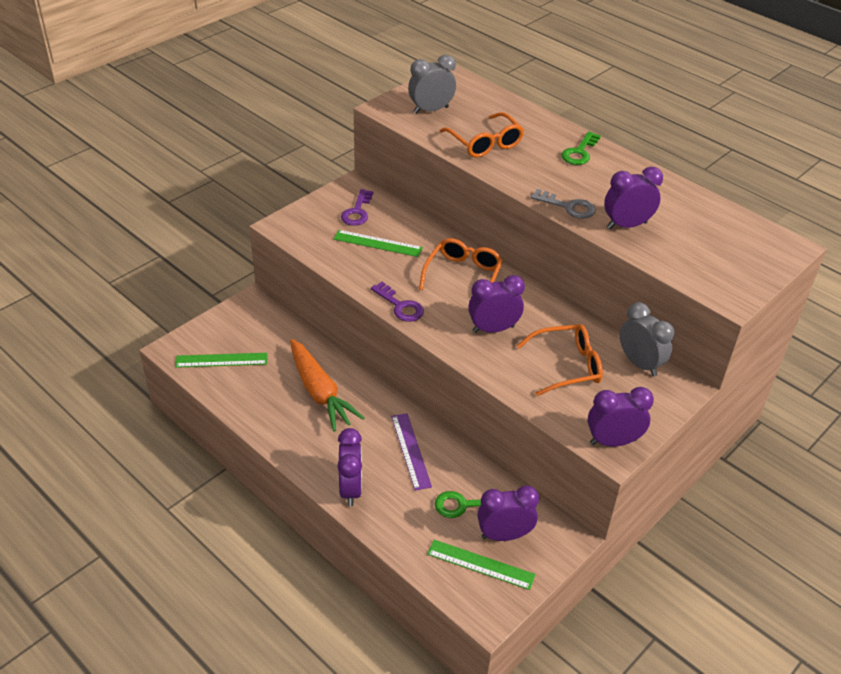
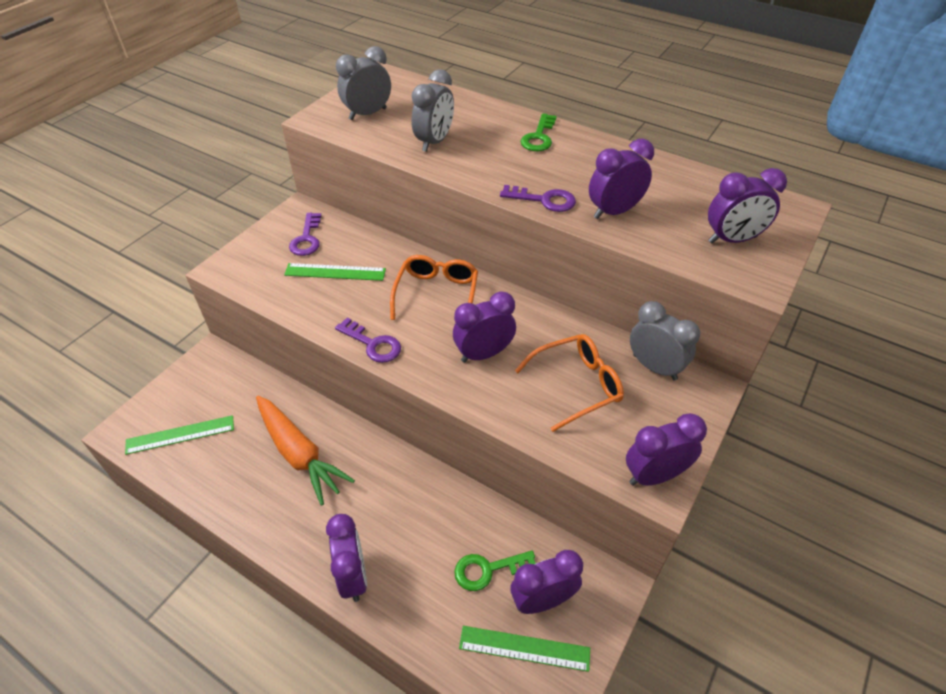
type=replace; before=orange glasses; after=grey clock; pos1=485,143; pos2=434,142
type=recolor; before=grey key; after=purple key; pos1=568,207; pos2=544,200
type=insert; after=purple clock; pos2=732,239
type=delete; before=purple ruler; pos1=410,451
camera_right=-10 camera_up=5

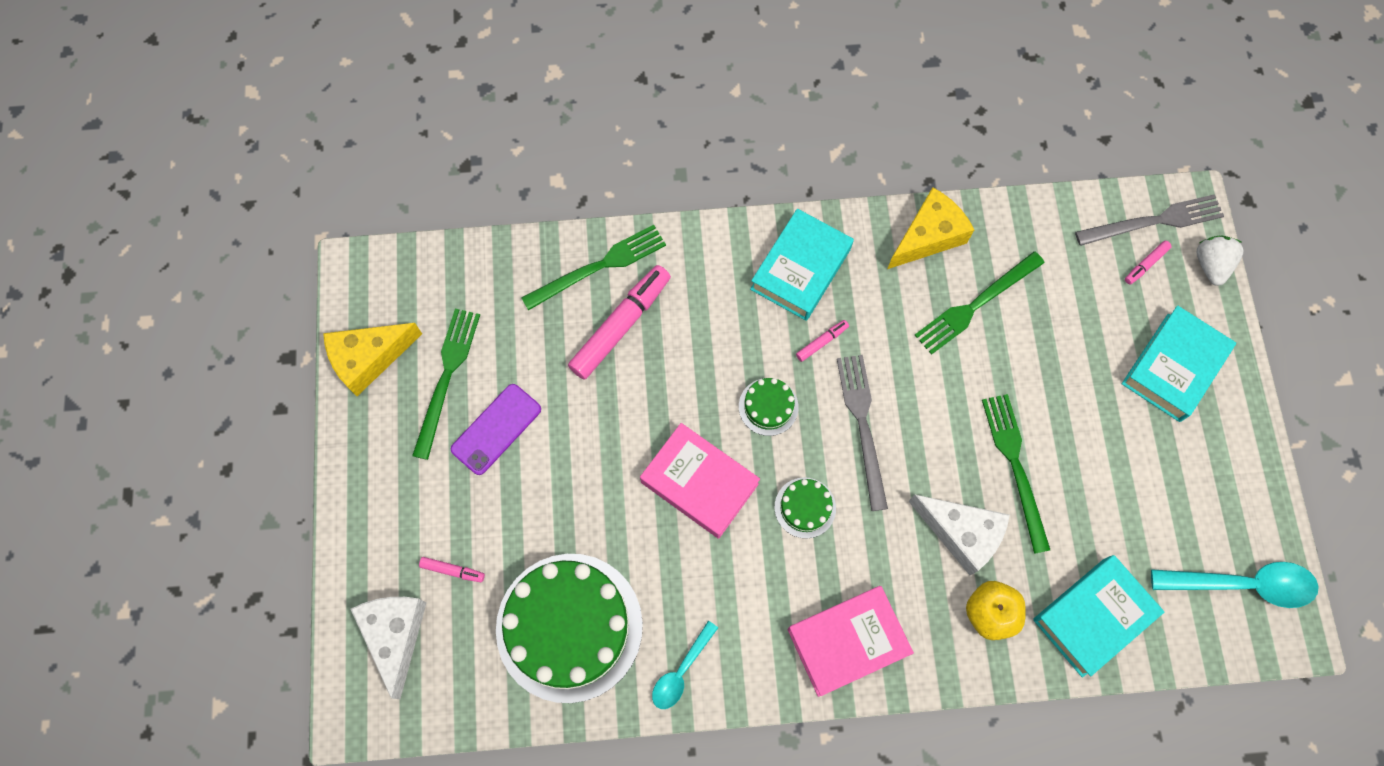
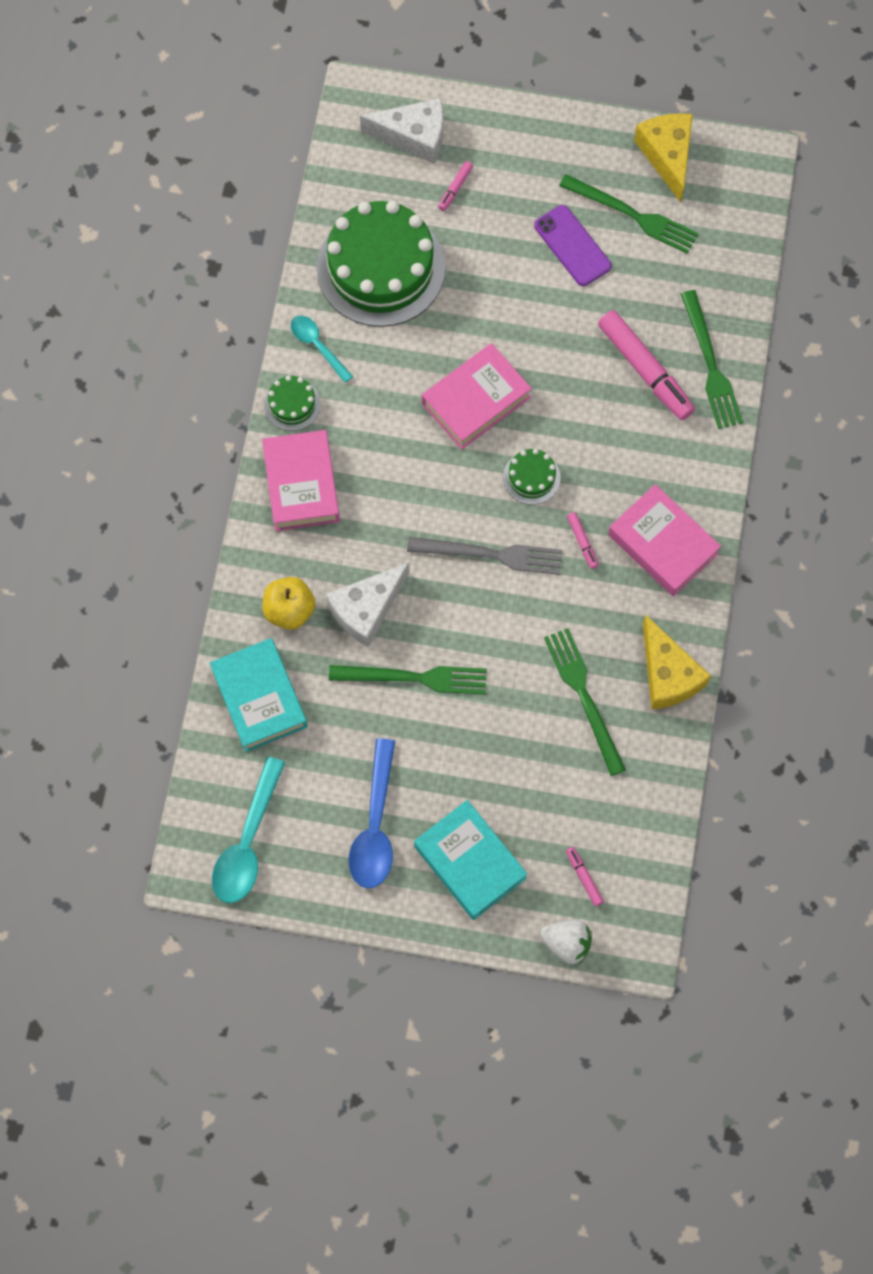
type=move; before=green cake; pos1=805,507; pos2=292,404
type=insert; after=blue spoon; pos2=375,825
type=recolor; before=turquoise book; after=pink book; pos1=800,269; pos2=662,544
type=delete; before=grey fork; pos1=1154,221
camera_right=105 camera_up=0

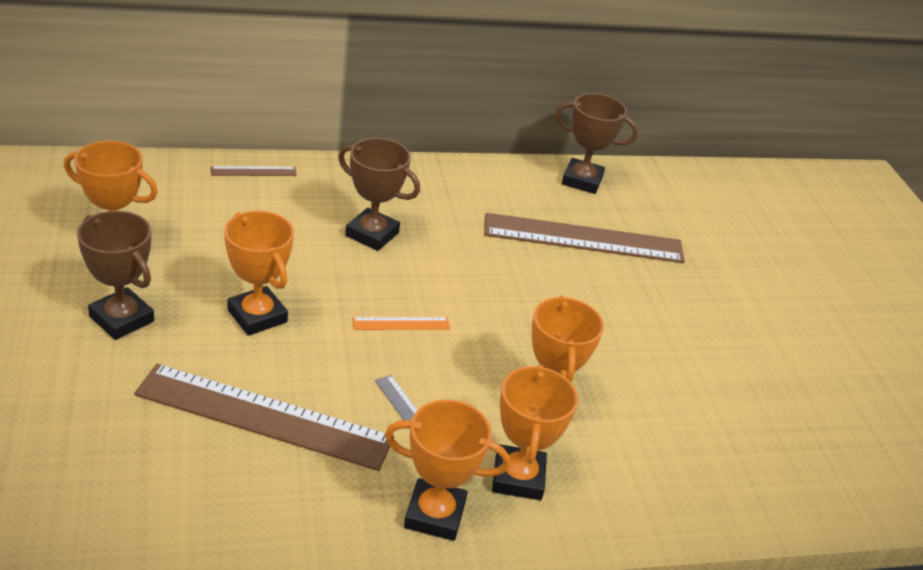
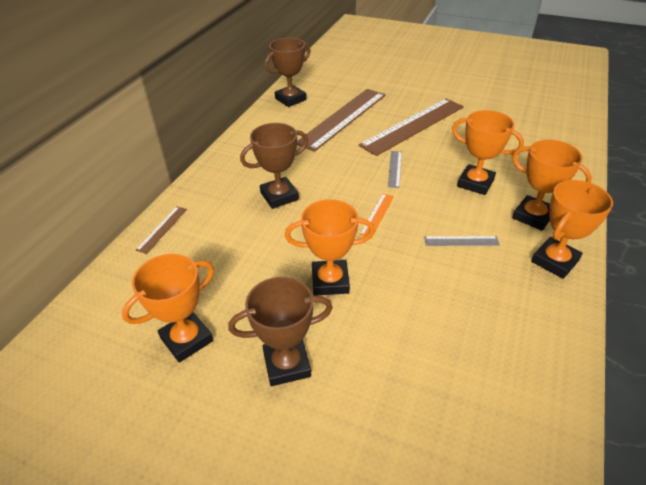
type=move; before=brown ruler; pos1=264,417; pos2=413,126
type=insert; after=grey ruler; pos2=394,169
camera_right=-50 camera_up=5

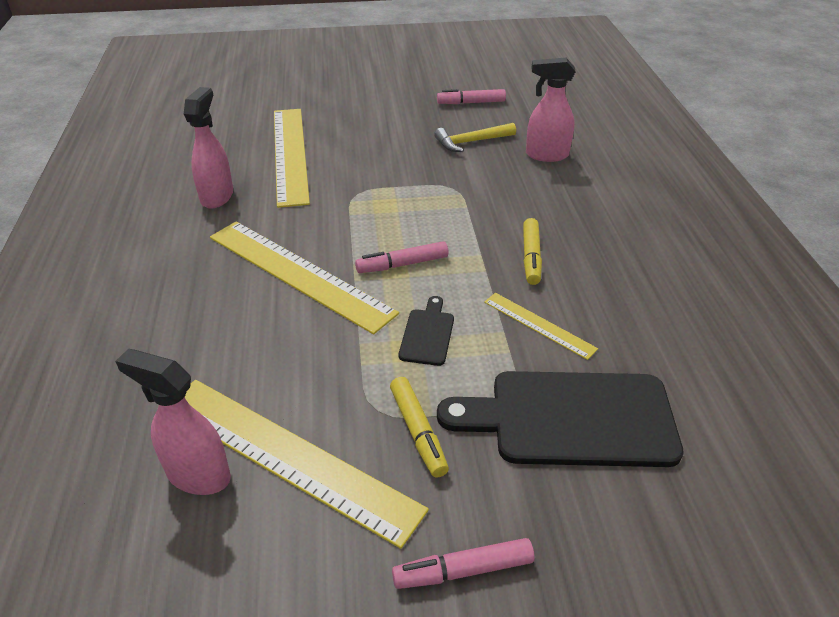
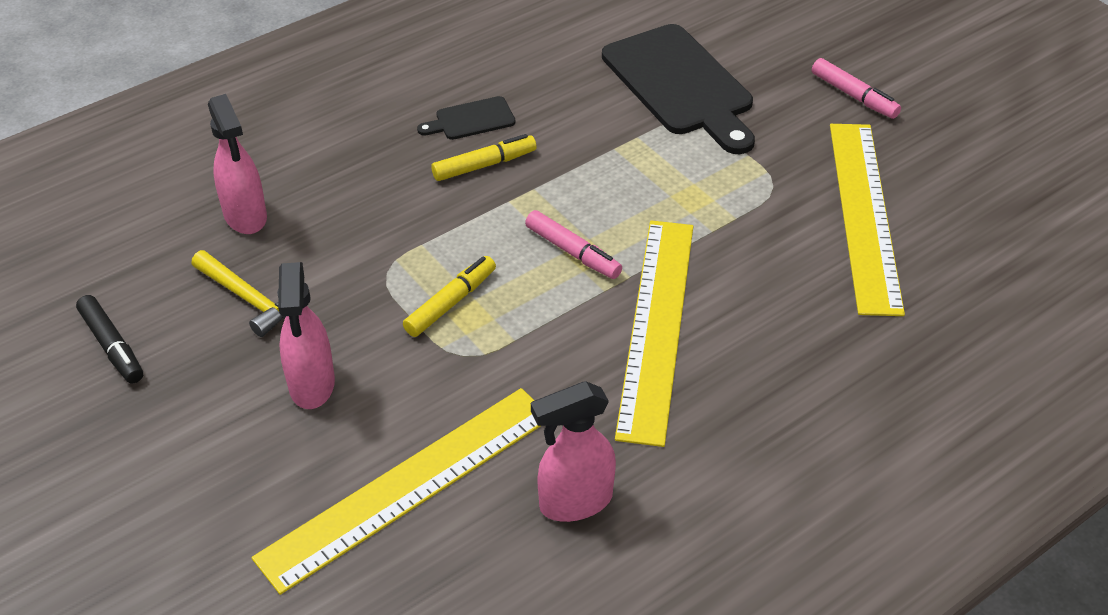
type=recolor; before=pink marker; after=black marker; pos1=471,103; pos2=112,346
type=move; before=pink spray bottle; pos1=197,475; pos2=312,385
type=move; before=yellow marker; pos1=418,431; pos2=450,303
type=move; before=black cutting board; pos1=427,334; pos2=471,120
type=delete; before=yellow ruler; pos1=539,325
camera_right=-120 camera_up=5

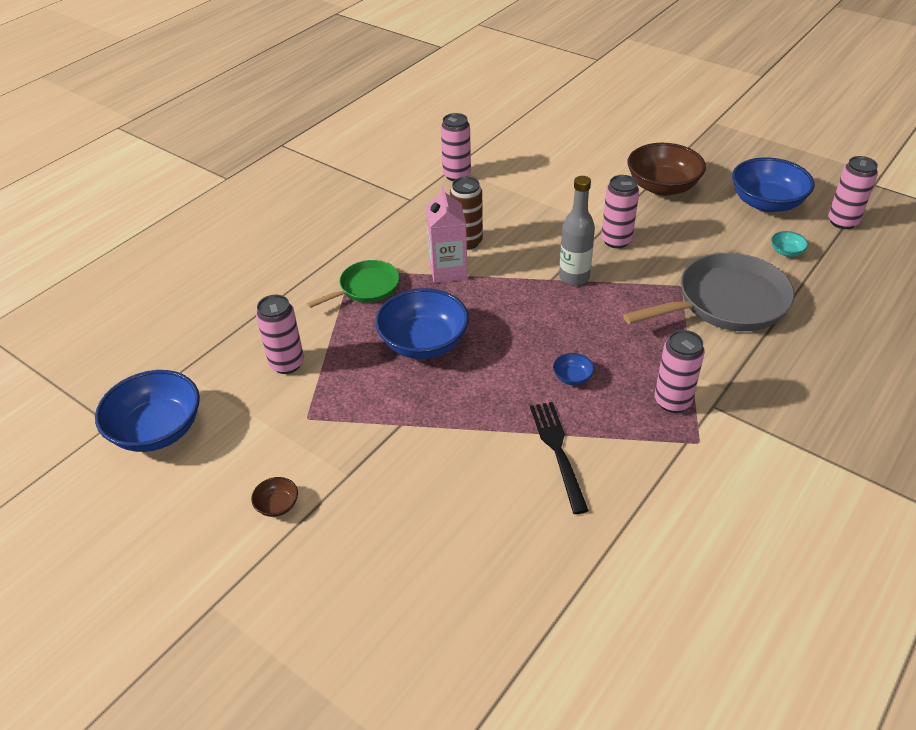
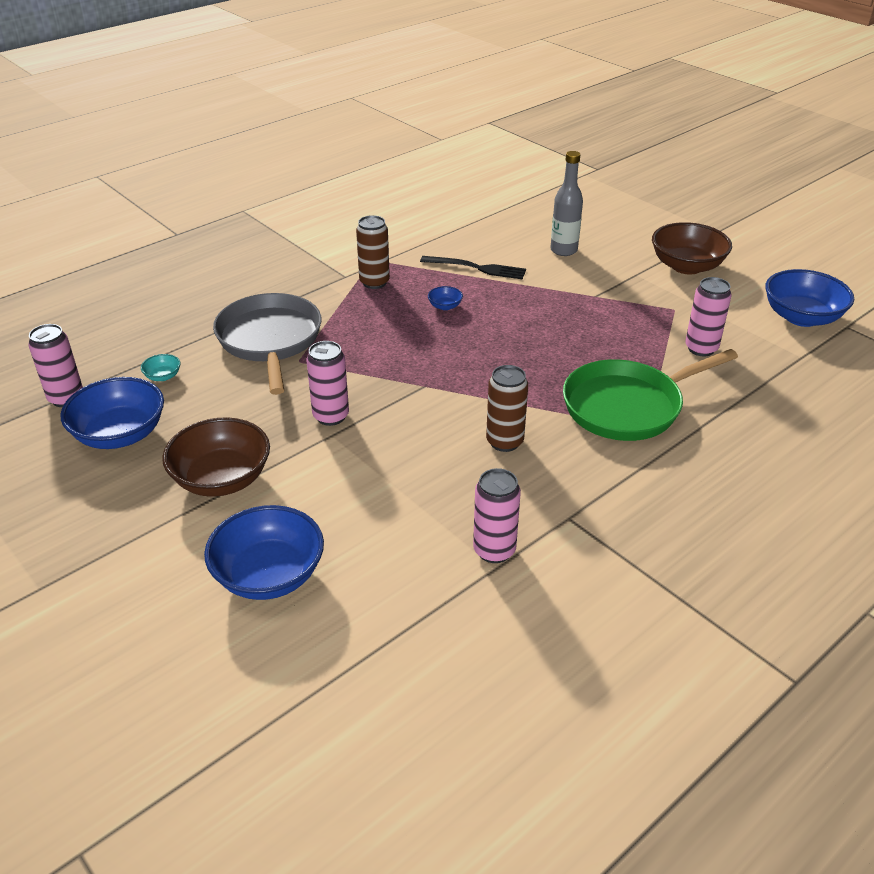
type=move; before=blue bowl; pos1=423,343; pos2=269,575
type=rotate; before=grey pan; pos1=725,302; pos2=270,341; turn=90
type=recolor; before=pink can; after=brown can; pos1=672,401; pos2=374,282
type=rotate; before=black fork; pos1=557,450; pos2=477,268; turn=-75
type=move; before=grey bottle; pos1=574,277; pos2=563,250
type=resize; before=green pan; pos1=366,288; pos2=628,406; scale=1.76
type=resize; before=brown bowl; pos1=277,505; pos2=686,266; scale=2.35
type=delete; before=pink carton; pos1=448,270
camera_right=-170 camera_up=-5

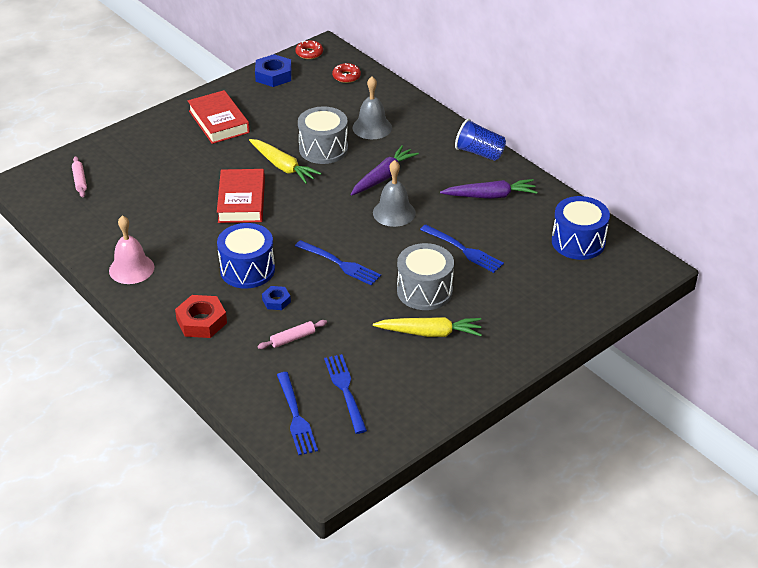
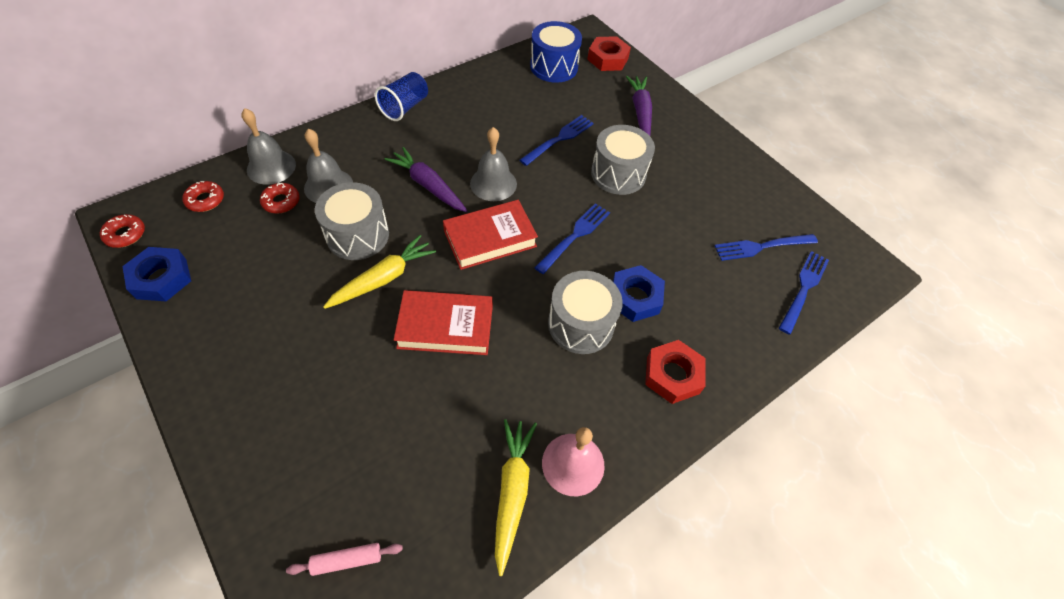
type=insert; after=grey bell; pos2=271,167
type=insert; after=red donut; pos2=281,202
type=move; before=red book; pos1=219,122; pos2=490,238
type=move; before=yellow carrot; pos1=430,333; pos2=512,491
type=recolor; before=blue drum; after=grey drum; pos1=247,270; pos2=581,324
type=insert; after=red nut; pos2=607,59
type=resize; before=blue nut; pos1=276,301; pos2=635,297; scale=1.74
type=move; before=purple carrot; pos1=490,196; pos2=640,112
type=rotate; before=blue fork; pos1=296,416; pos2=803,289; turn=-45
type=delete; before=pink rolling pin; pos1=292,338
camera_right=-90 camera_up=15

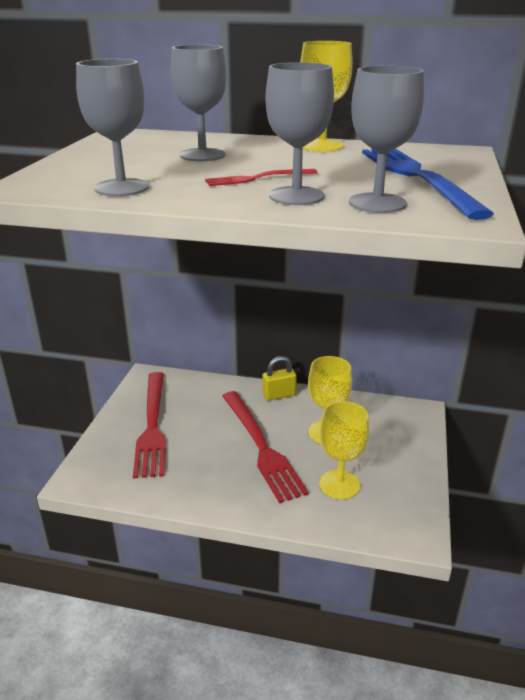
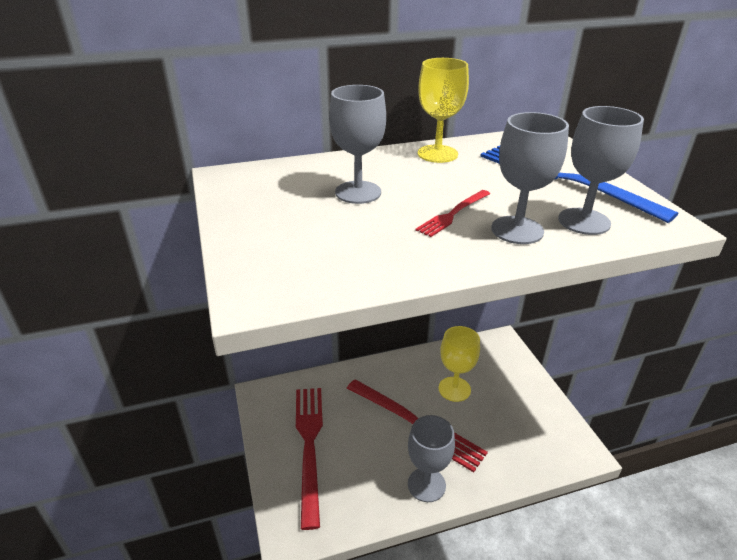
type=rotate; before=red fork; pos1=152,425; pos2=309,445; turn=-150
type=move; before=grey goblet; pos1=121,188; pos2=426,484
type=delete; before=yellow padlock; pos1=279,395
type=delete; before=yellow goblet; pos1=339,484
camera_right=-30 camera_up=5

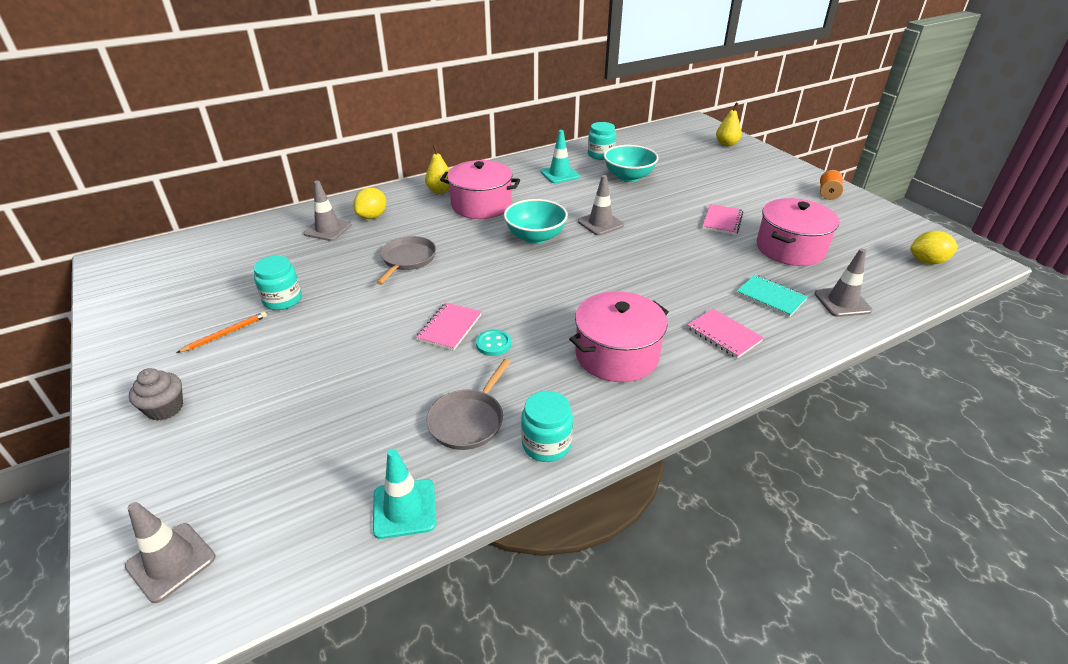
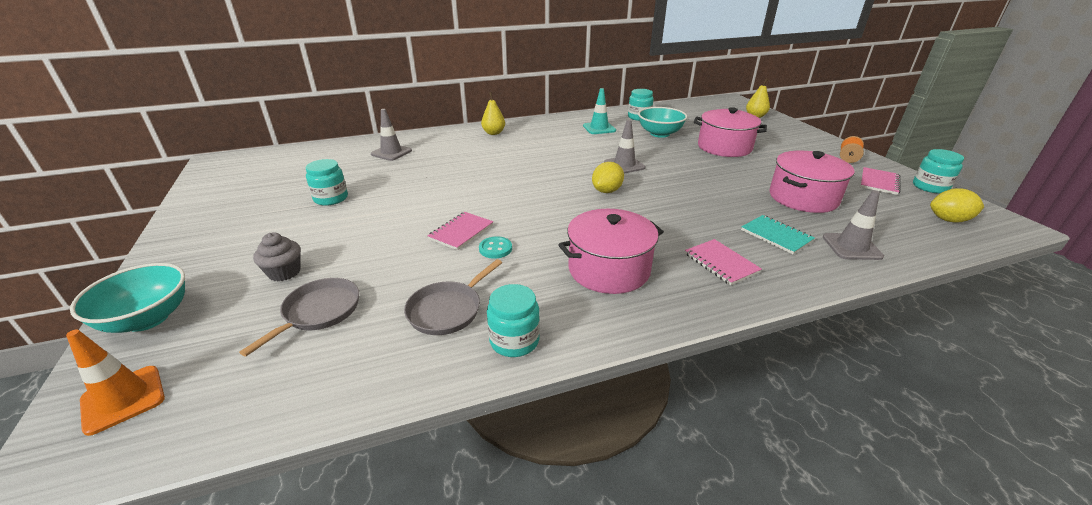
type=recolor; before=grey traffic cone; after=orange traffic cone; pos1=171,562; pos2=123,399
type=move; before=turquoise bowl; pos1=535,237; pos2=148,319
type=move; before=grey pan; pos1=407,260; pos2=319,312
type=move; before=grey cupcake; pos1=165,408; pos2=284,272
type=move; before=yellow lemon; pos1=372,216; pos2=607,191
type=move; before=pink pot; pos1=481,205; pos2=724,147
type=move; before=pink notebook; pos1=722,221; pos2=879,182
type=insert; after=turquoise jar; pos2=930,187
type=delete; before=orange pencil; pos1=226,333
type=delete; before=turquoise traffic cone; pos1=404,508
camera_right=10 camera_up=-5

